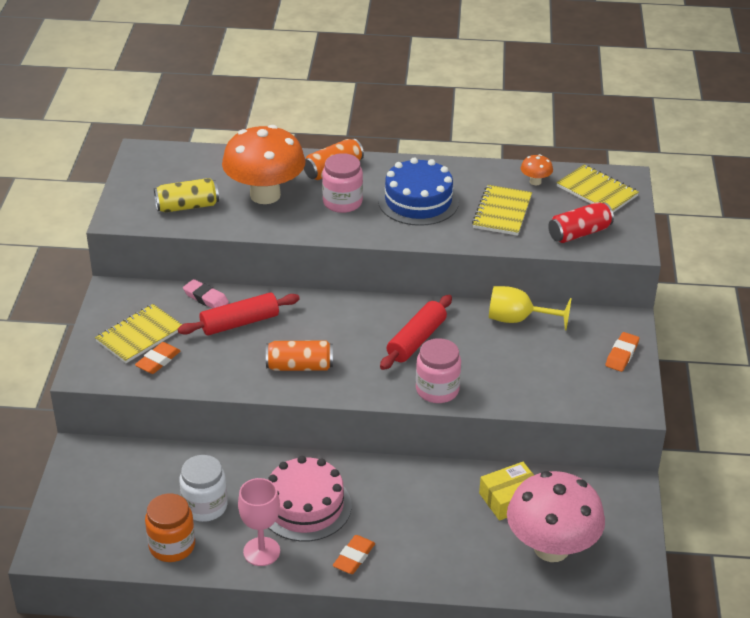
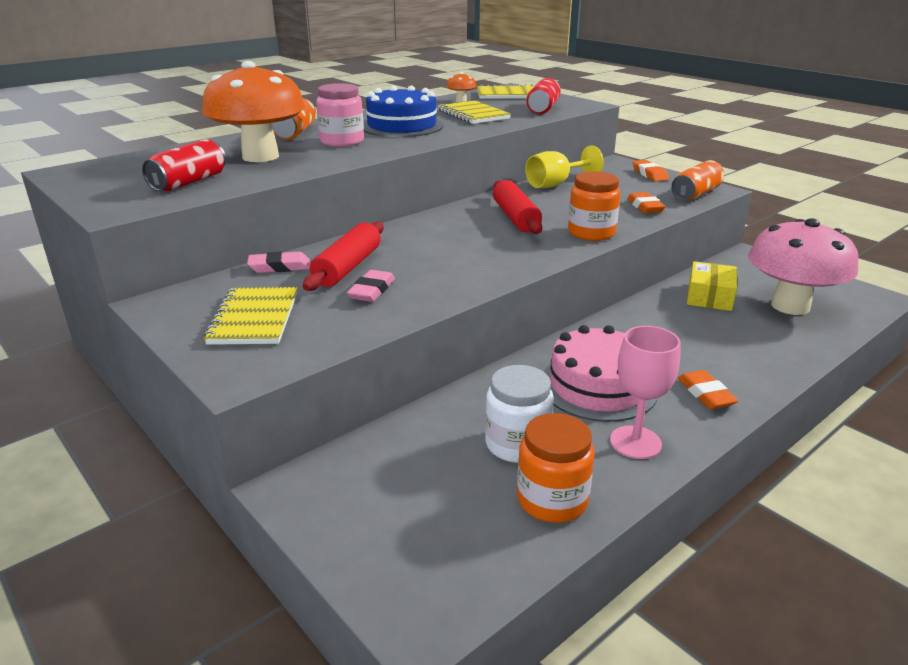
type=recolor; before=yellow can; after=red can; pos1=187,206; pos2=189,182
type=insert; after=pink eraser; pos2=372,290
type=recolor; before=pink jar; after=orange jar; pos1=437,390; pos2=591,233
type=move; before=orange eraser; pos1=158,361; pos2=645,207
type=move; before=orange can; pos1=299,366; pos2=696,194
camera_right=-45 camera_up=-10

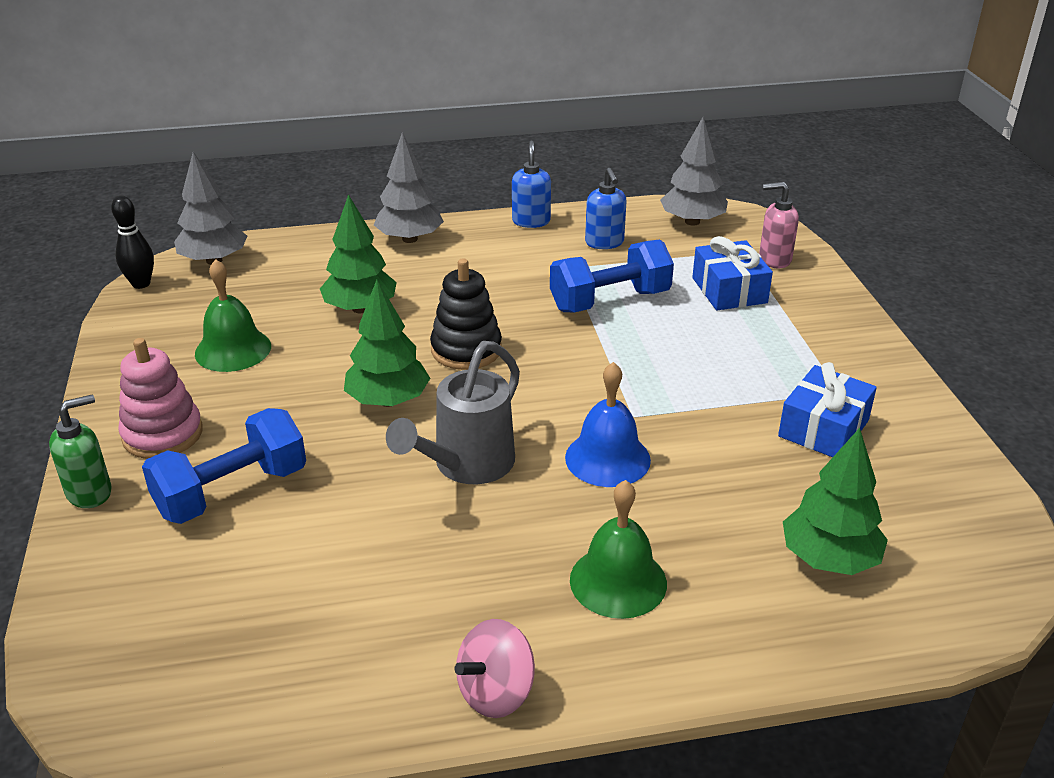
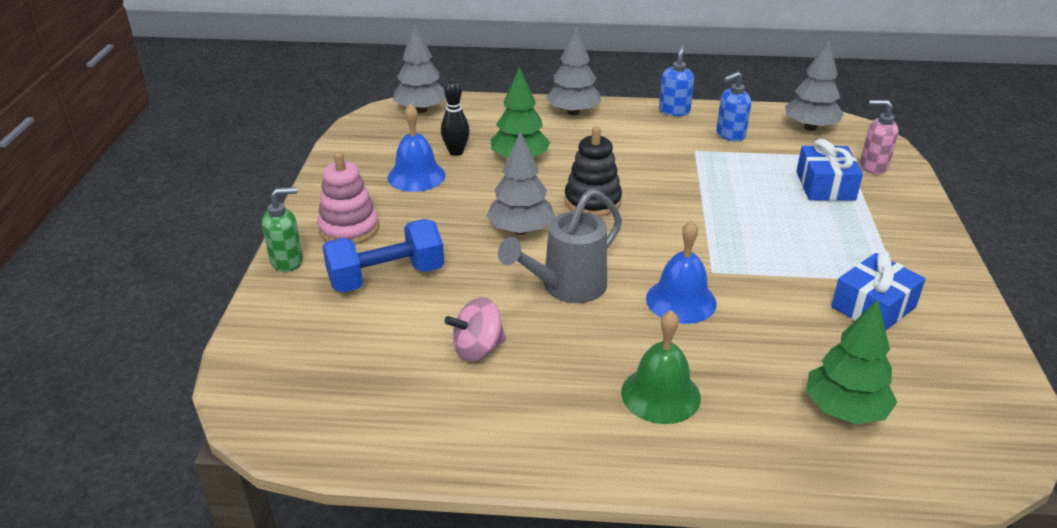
type=recolor; before=green bell; after=blue bell; pos1=233,349; pos2=416,176
type=move; before=black bowling pin; pos1=141,284; pos2=456,152
type=move; before=pink spinning top; pos1=496,692; pos2=477,349
type=recolor; before=green tree; after=grey tree; pos1=388,400; pos2=520,230
type=rotate; before=blue soap dispenser; pos1=604,243; pos2=730,135; turn=60
type=delete; before=blue dumbbell; pos1=610,301
camera_right=15 camera_up=0

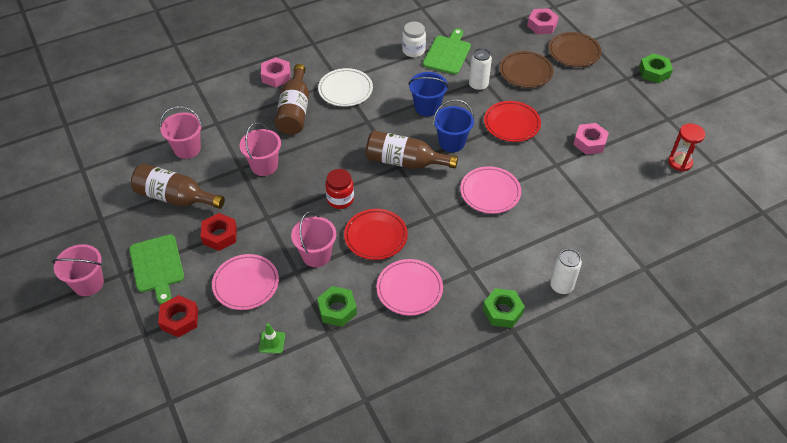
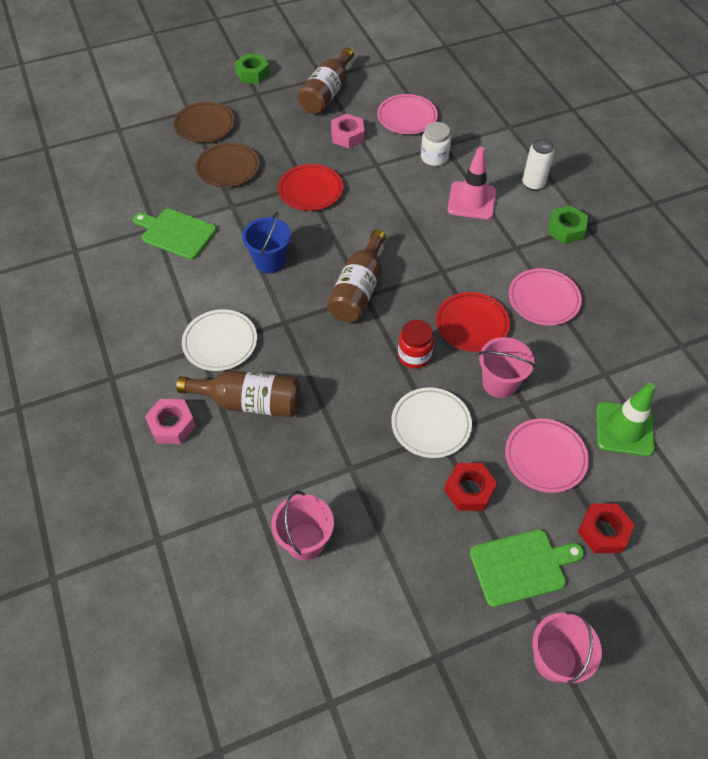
type=move; before=brown bottle; pos1=175,197; pos2=327,93
type=move; before=pink plate; pos1=490,192; pos2=407,117
type=insert; after=white plate; pos2=431,424
type=move; before=white jar; pos1=413,50; pos2=434,157
type=insert; after=pink traffic cone; pos2=471,201
type=resize; before=green traffic cone; pos1=272,342; pos2=624,429; scale=2.0
type=delete; before=pink bucket; pos1=264,166
type=delete; before=green nut; pos1=337,309
type=delete; before=blue bucket; pos1=452,142
type=delete; before=white can; pos1=478,85
type=delete; before=pink nut; pos1=542,25
type=delete; before=red hourglass; pos1=680,162
camera_right=-85 camera_up=5

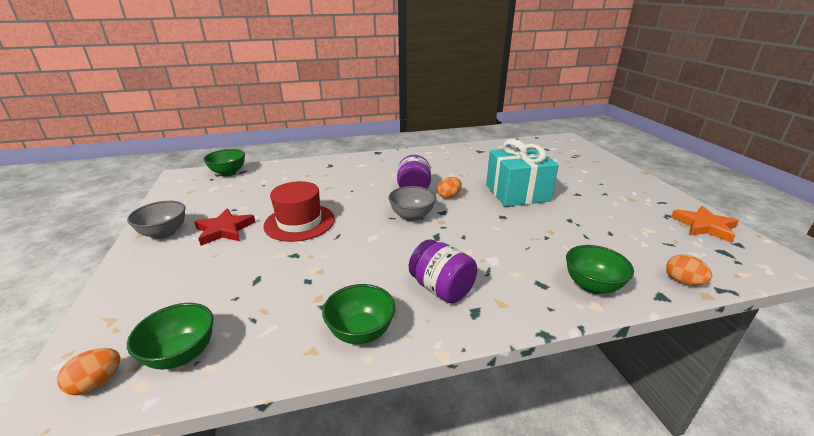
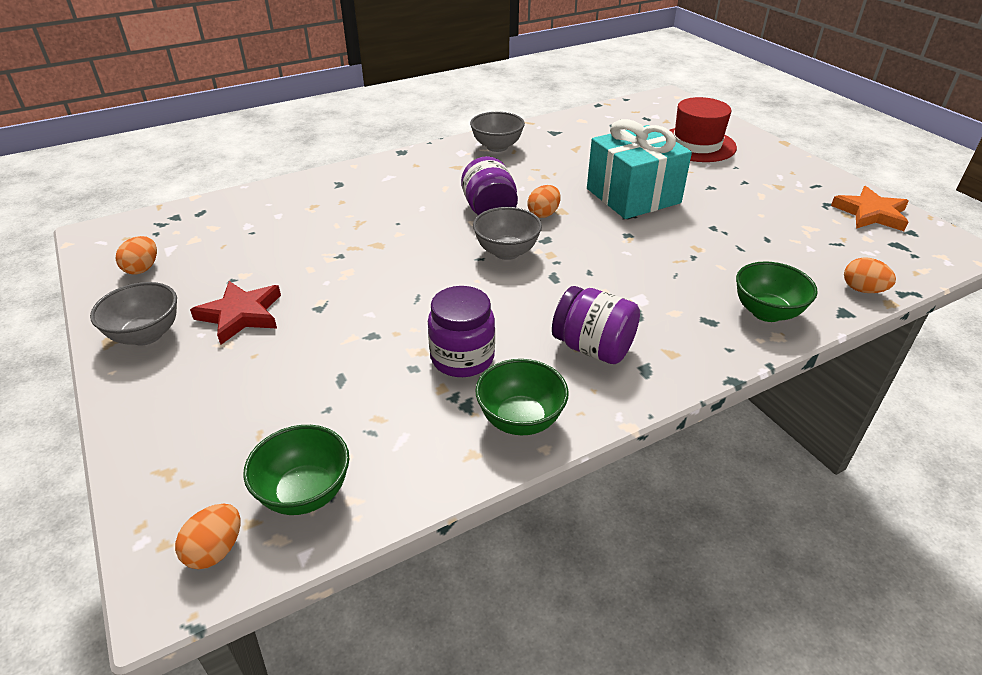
type=insert; after=orange egg; pos2=142,268
type=insert; after=purple jar; pos2=462,358
type=insert; after=grey bowl; pos2=497,147
type=move; before=red hat; pos1=299,222; pos2=696,145
type=delete; before=green bowl; pos1=228,173
camera_right=-15 camera_up=10

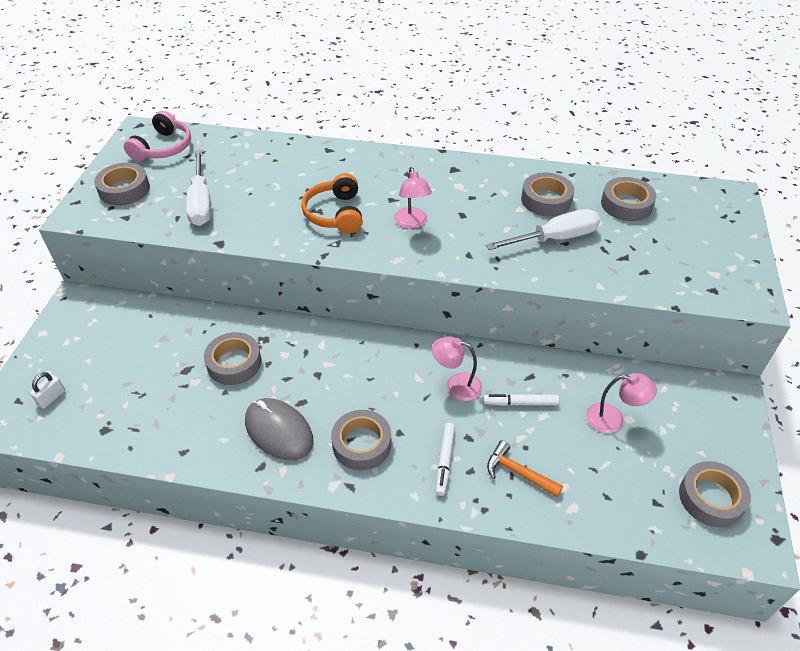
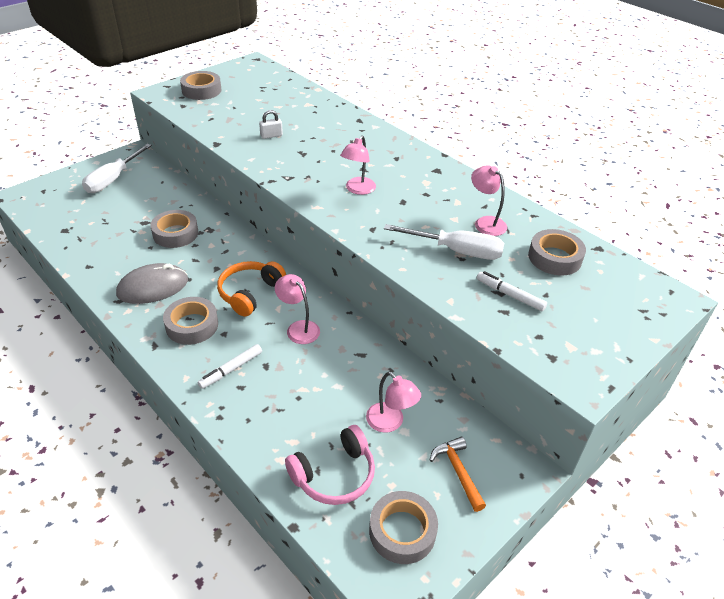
type=move; before=white screwdriver; pos1=201,202; pos2=113,179
type=rotate; before=grey mouse; pos1=279,431; pos2=153,287; turn=75
type=move; before=orange headphones; pos1=335,214; pos2=250,293
type=move; before=white padlock; pos1=51,397; pos2=271,135
type=move; before=pink headphones; pos1=163,148; pos2=334,475
type=move; before=orange hammer; pos1=518,472; pos2=458,472
type=replace; before=grey tape; after=pink lamp; pos1=546,200; pos2=485,222
type=move; before=white marker; pos1=520,403; pos2=510,295
camera_right=35 camera_up=-5

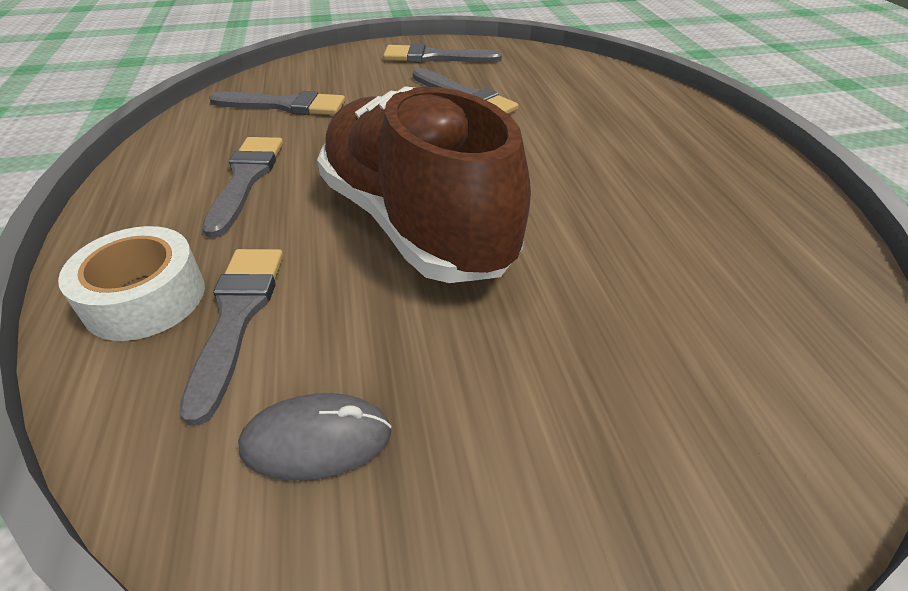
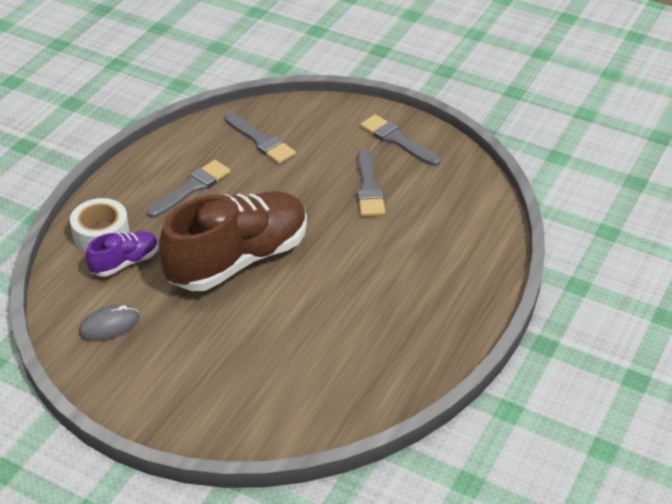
type=rotate; before=grey mouse; pos1=316,440; pos2=109,325; turn=-60
type=replace; before=grey brush; after=purple shoe; pos1=237,317; pos2=125,262
type=rotate; before=brown shoe; pos1=416,223; pos2=238,259; turn=45
camera_right=40 camera_up=0

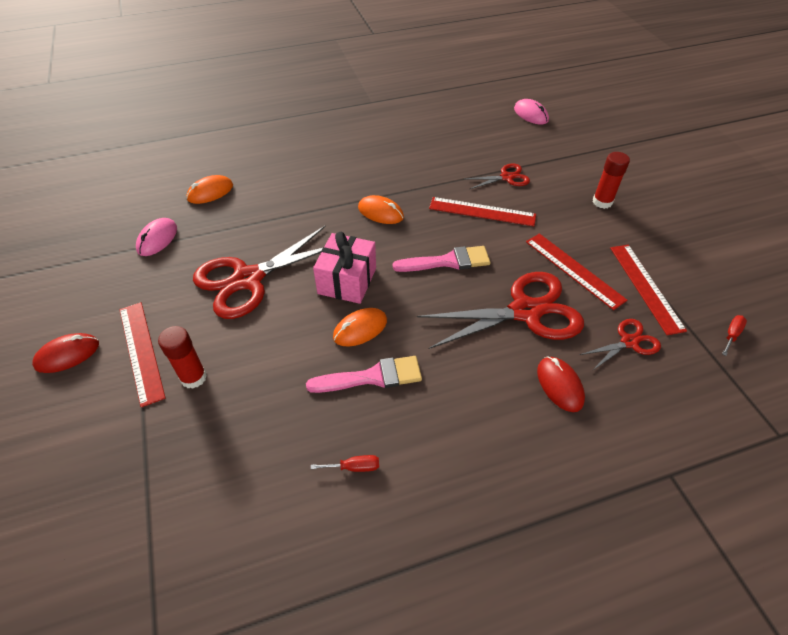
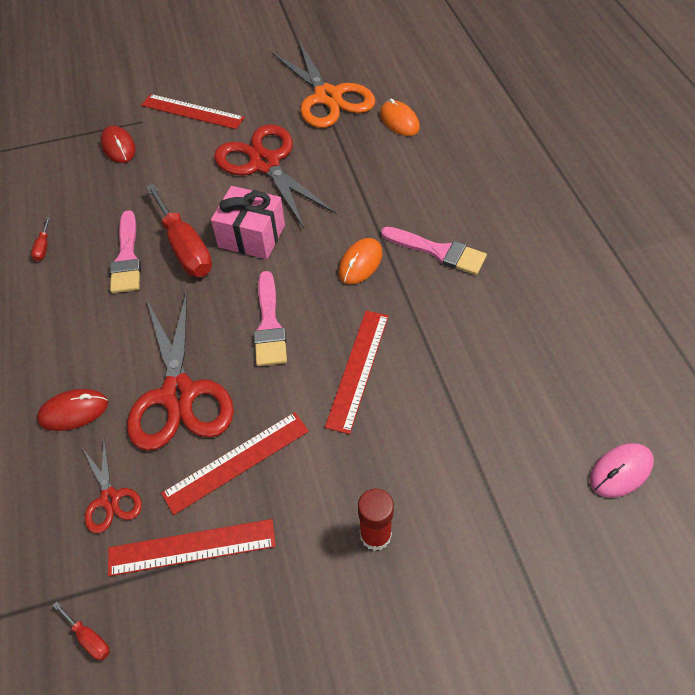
type=move; before=red mouse; pos1=67,355; pos2=118,147
type=rotate; before=red ruler; pos1=141,351; pos2=192,111; turn=45
type=replace; before=orange mouse; after=red screwdriver; pos1=360,329; pos2=185,248
type=replace; before=pink mouse; after=orange scissors; pos1=157,239; pos2=328,97
type=insert; after=pink brush; pos2=438,251
type=delete; before=red glue stick; pos1=193,377
type=delete; before=red scissors; pos1=506,177
camera_right=95 camera_up=5

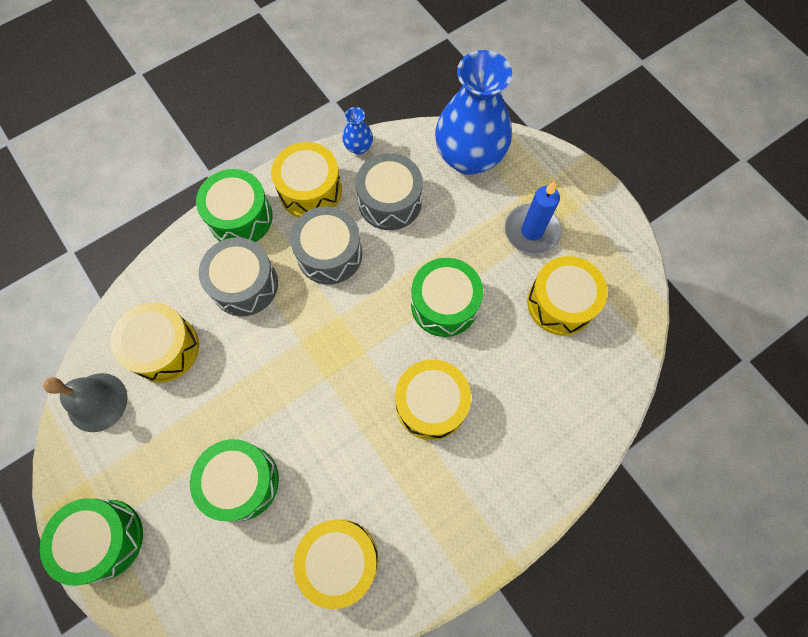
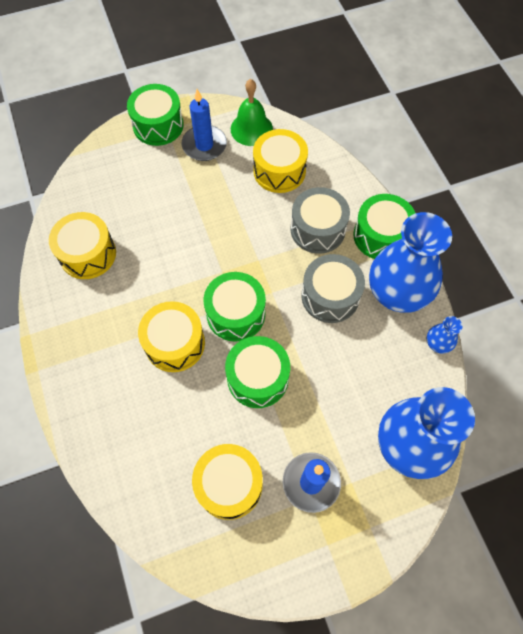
type=insert; after=blue candle; pos2=204,145
type=move; before=green drum; pos1=241,482; pos2=236,314
type=recolor; before=grey bell; after=green bell; pos1=97,402; pos2=251,129
type=replace; before=yellow drum; after=blue vase; pos1=310,191; pos2=397,293
type=delete; before=grey drum; pos1=390,202
camera_right=105 camera_up=-5

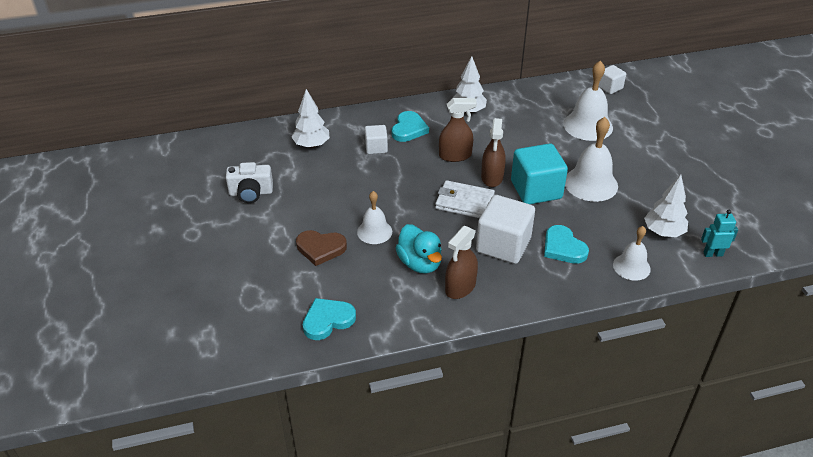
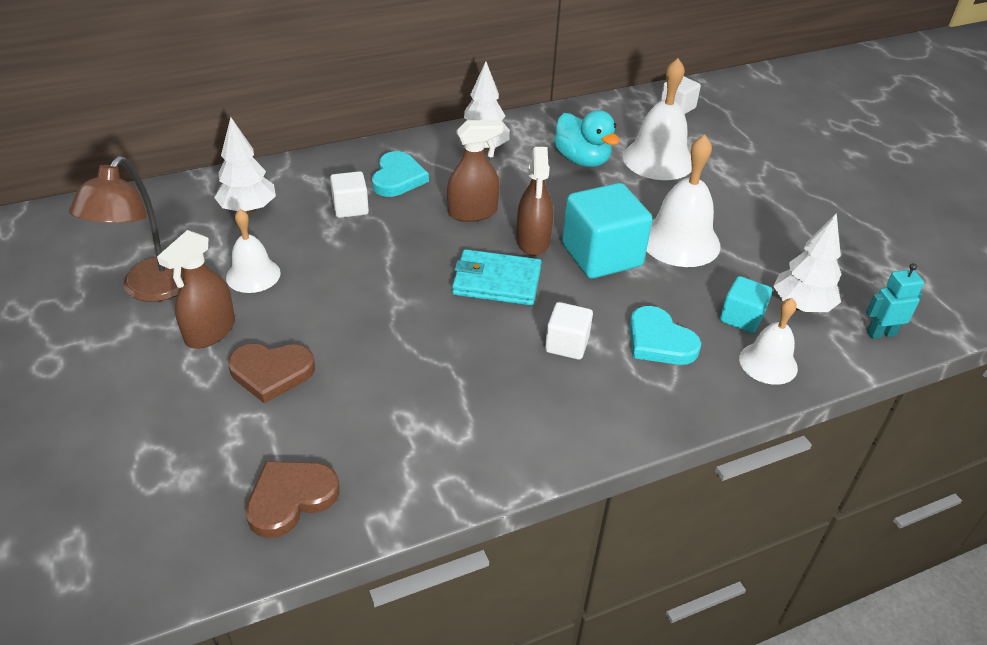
type=replace; before=white camera; after=brown lamp; pos1=251,193; pos2=151,290
type=move; before=brown spray bottle; pos1=460,287; pos2=210,331
type=move; before=white bell; pos1=374,231; pos2=253,275
type=recolor; before=turquoise heart; after=brown heart; pos1=327,320; pos2=290,499
type=recolor; before=white wallet; after=turquoise wallet; pos1=464,202; pos2=496,281
type=resize; before=white cube; pos1=503,245; pos2=567,344; scale=0.54
type=move; before=turquoise duck; pos1=420,263; pos2=582,160
type=insert; after=turquoise cube; pos2=741,318
camera_right=-10 camera_up=0

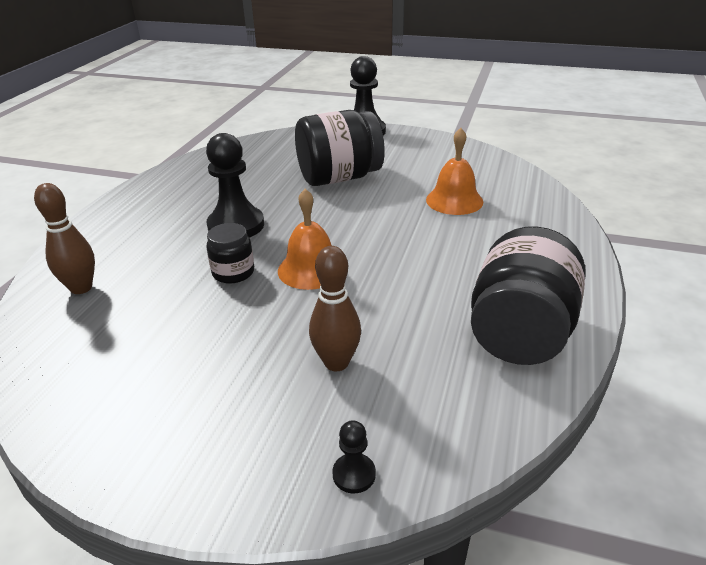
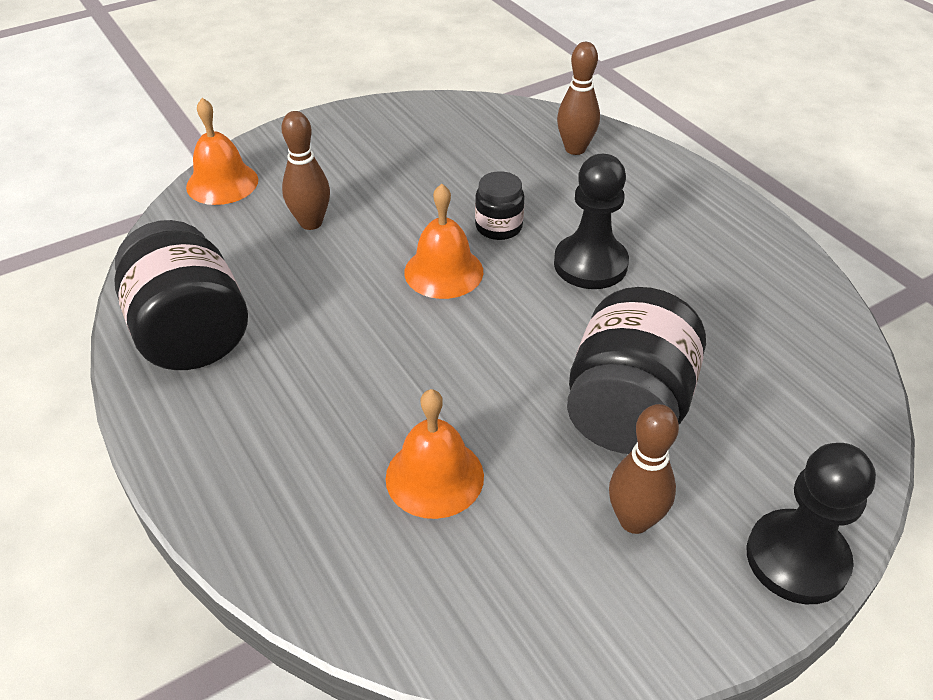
type=replace; before=black pawn; after=orange bell; pos1=354,474; pos2=222,183
type=insert; after=brown bowling pin; pos2=634,520
camera_right=130 camera_up=10

